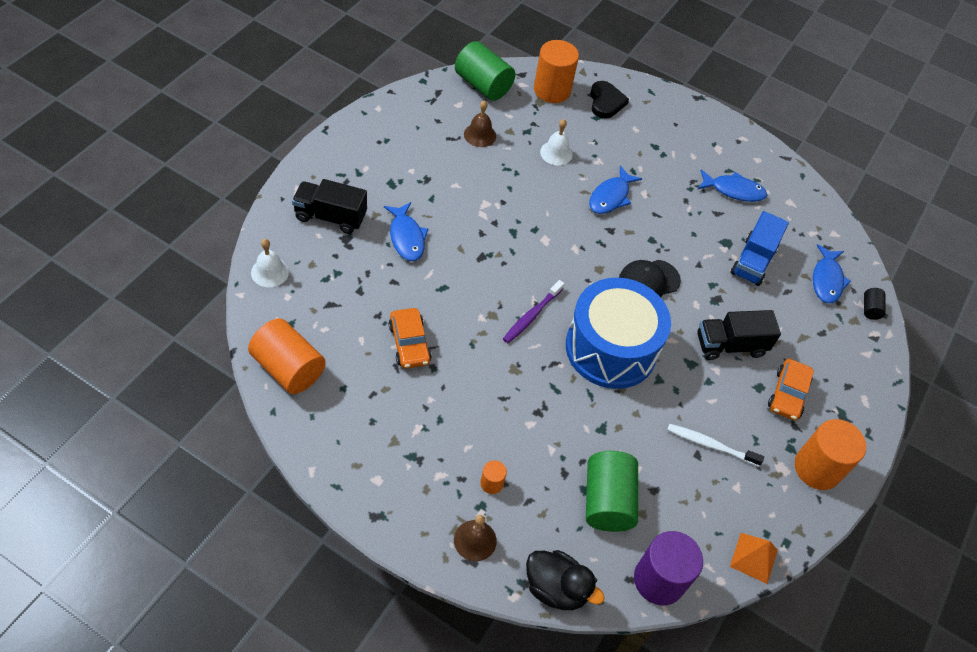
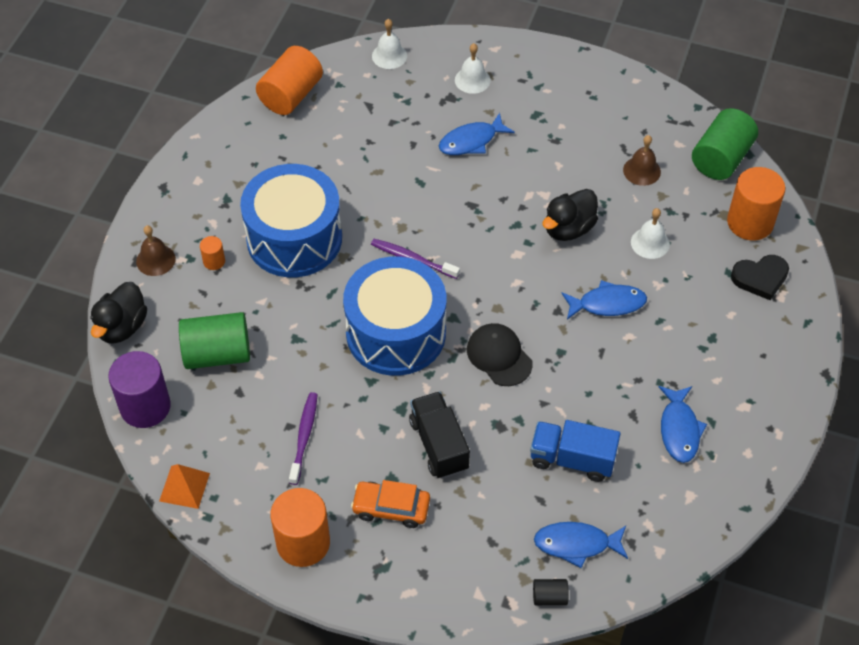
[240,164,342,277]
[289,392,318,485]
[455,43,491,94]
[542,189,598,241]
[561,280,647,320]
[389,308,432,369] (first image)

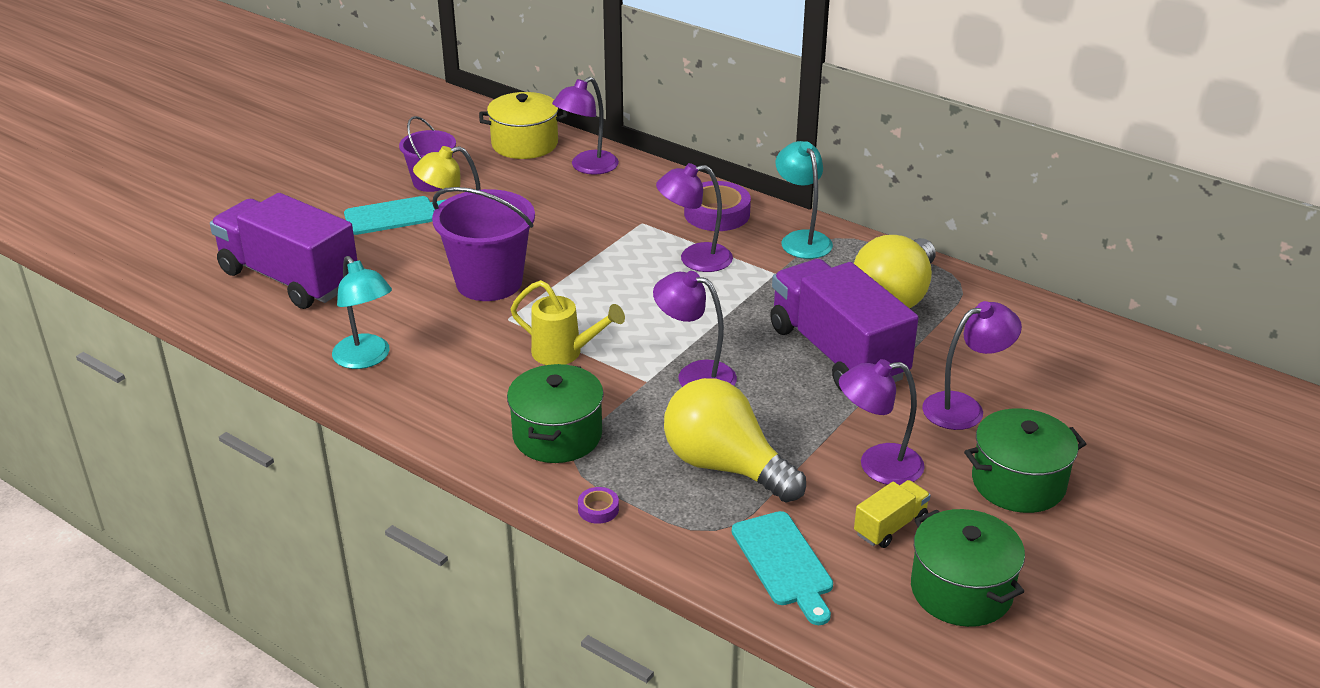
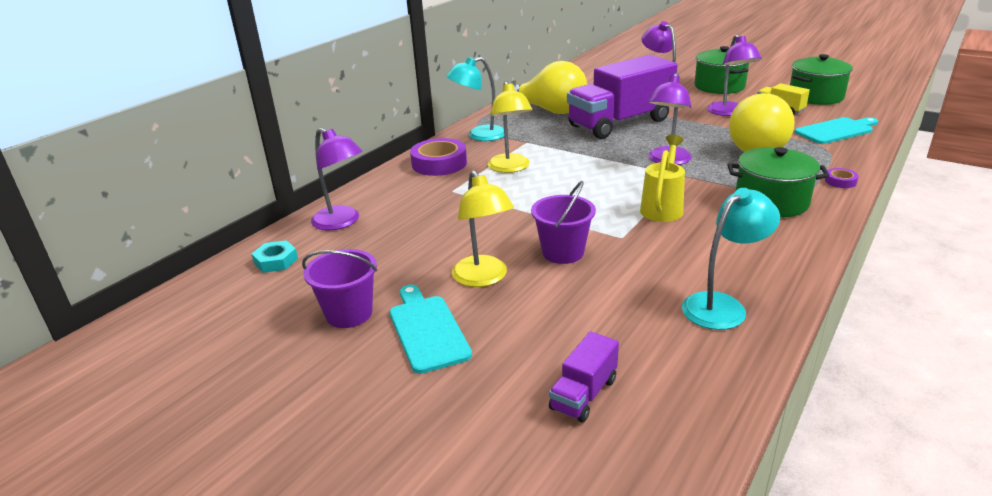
[251,240,298,273]
[488,81,532,173]
[531,181,596,264]
[549,331,619,422]

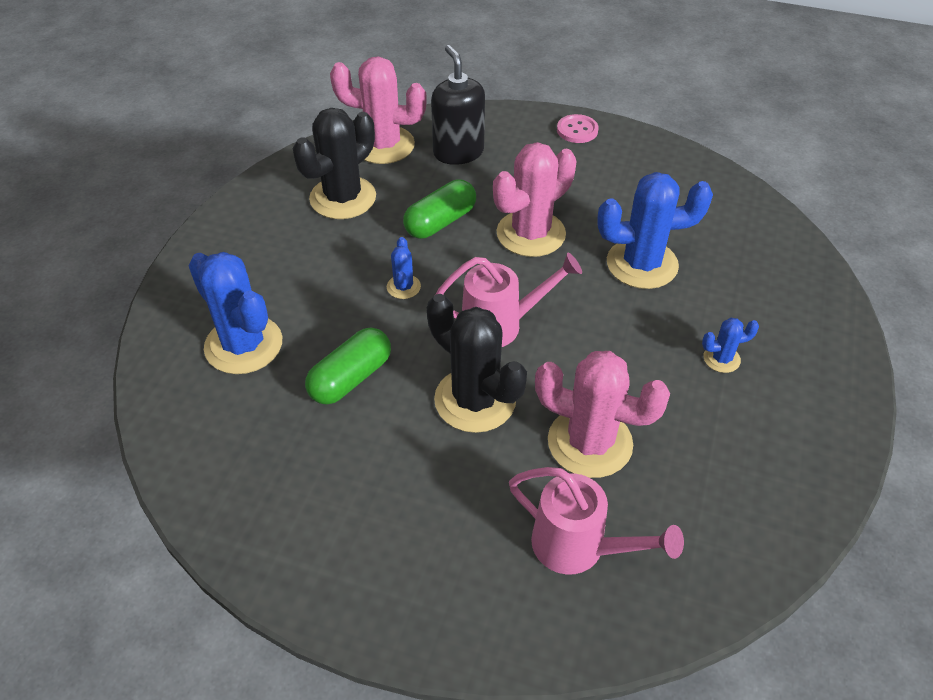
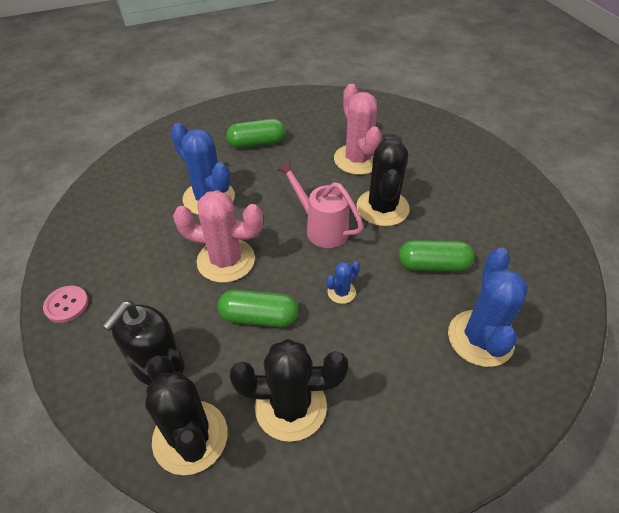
[145,356,228,475]
[226,119,285,148]
[509,467,684,575] (first image)

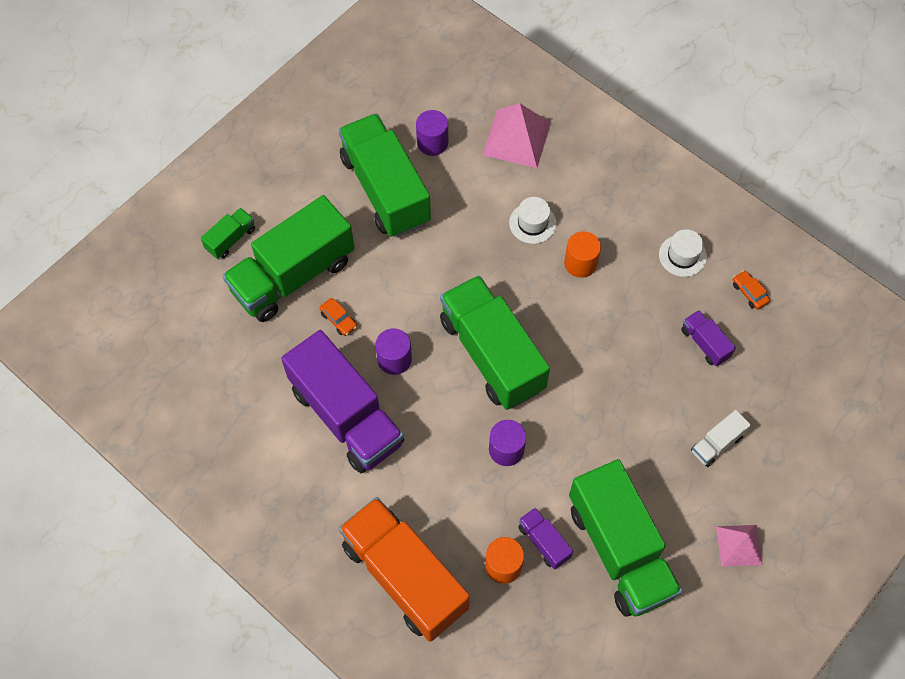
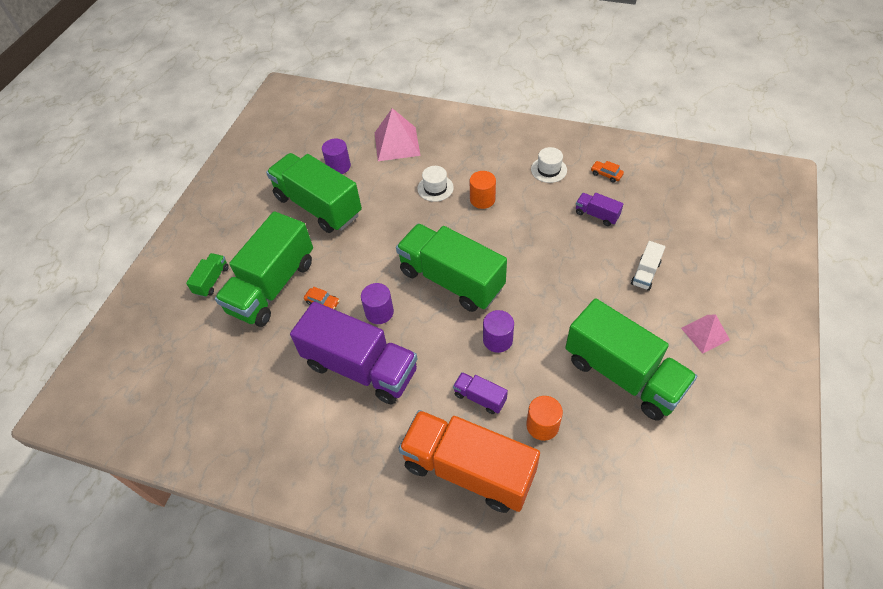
[453,372,508,414]

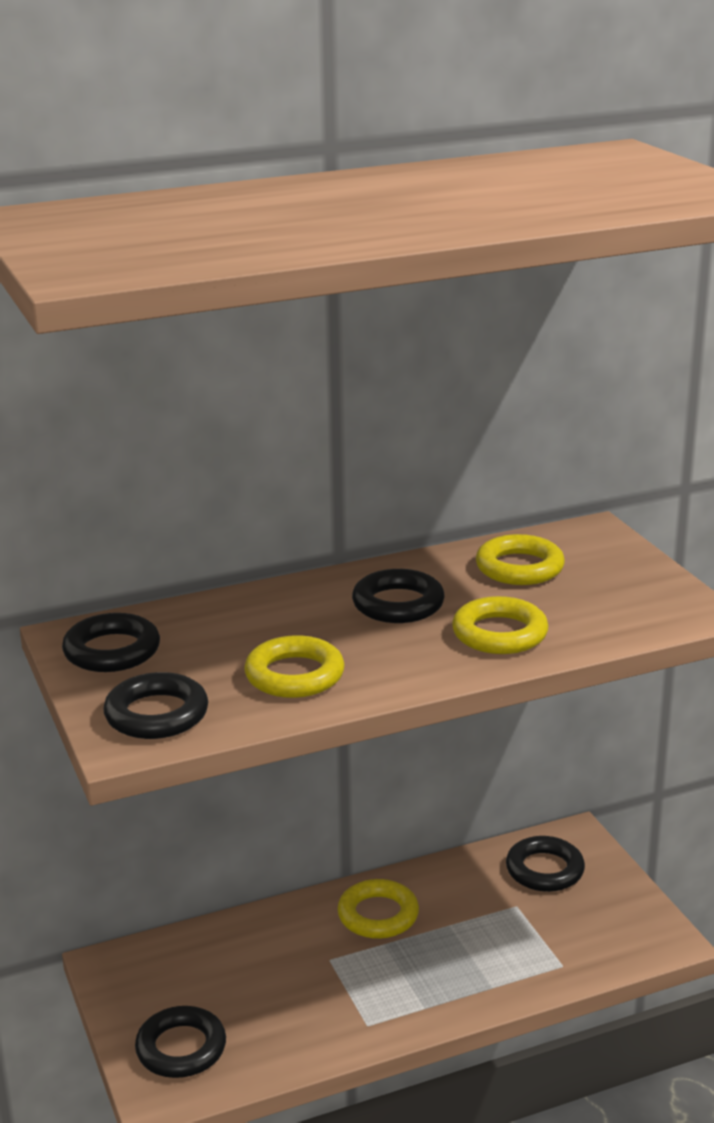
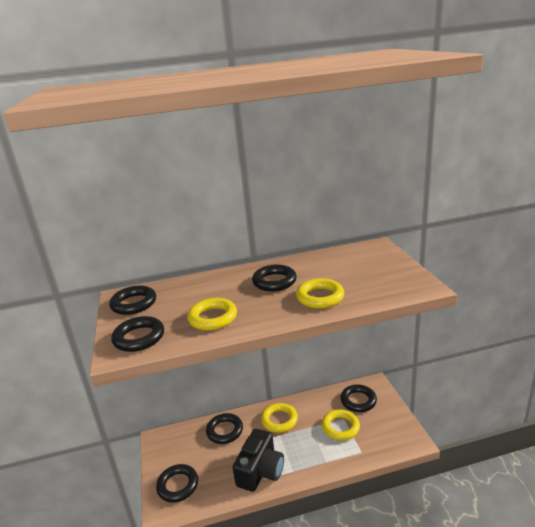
[206,413,243,444]
[233,429,284,492]
[322,409,360,441]

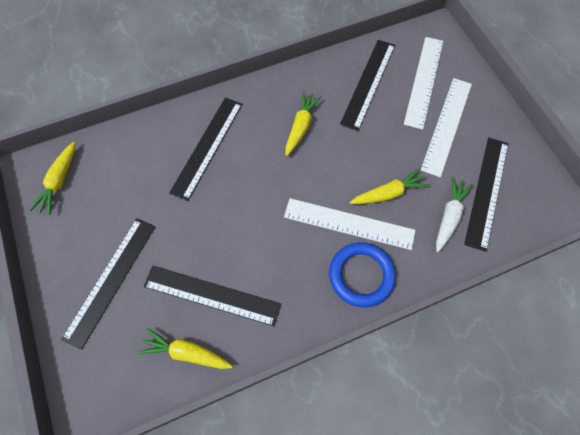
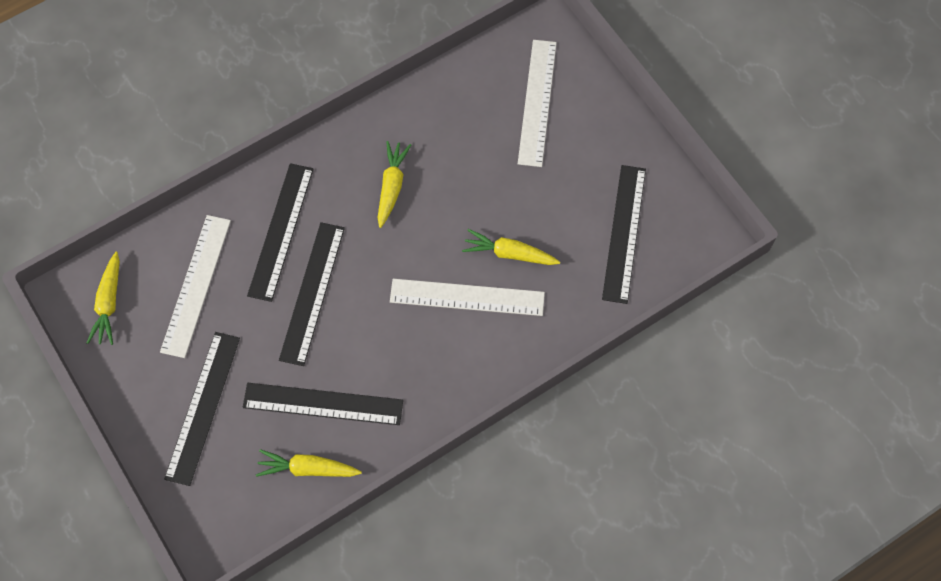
[160,215,231,358]
[279,222,345,366]
[462,229,560,265]
[329,242,396,307] (first image)
[436,177,473,252] (first image)

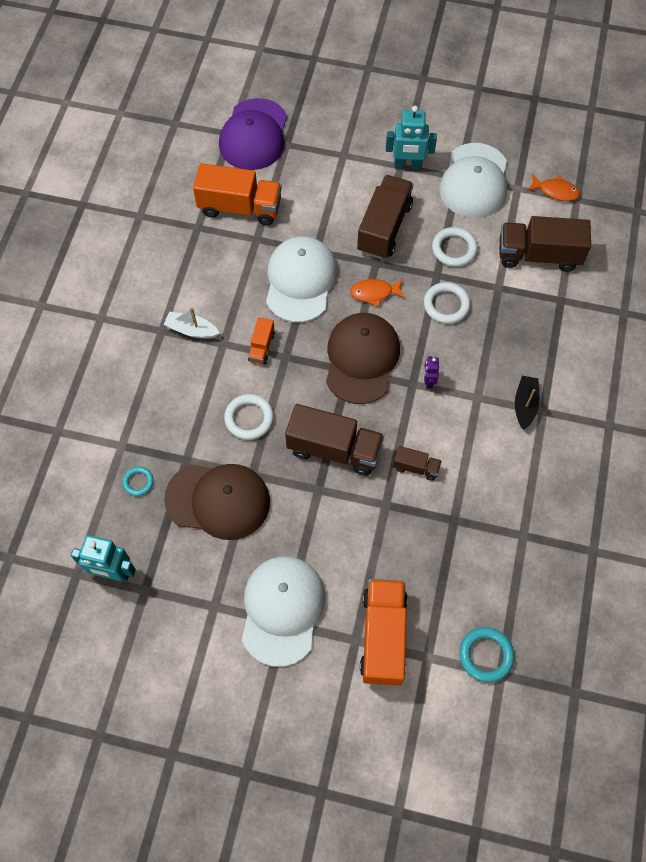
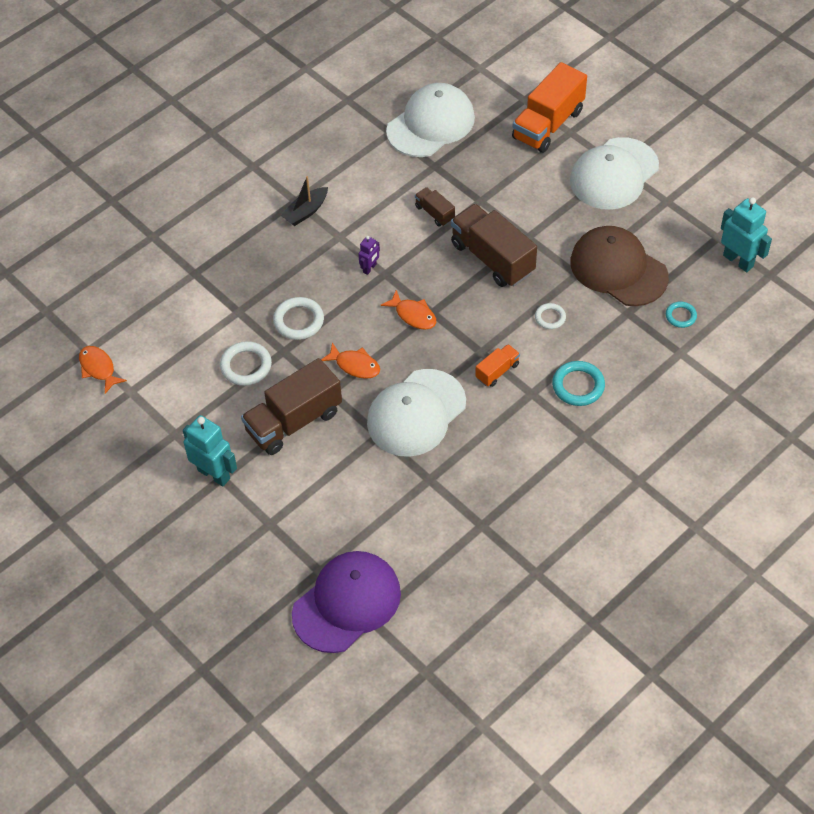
[381,290,436,330]
[386,83,475,157]
[535,303,566,329]
[552,361,605,406]
[164,307,220,338] (first image)
[193,163,282,226] (first image)
[500,216,591,272] (first image)

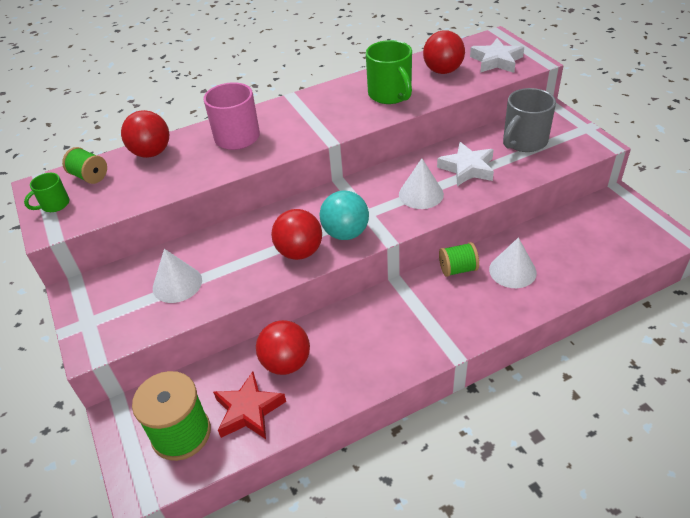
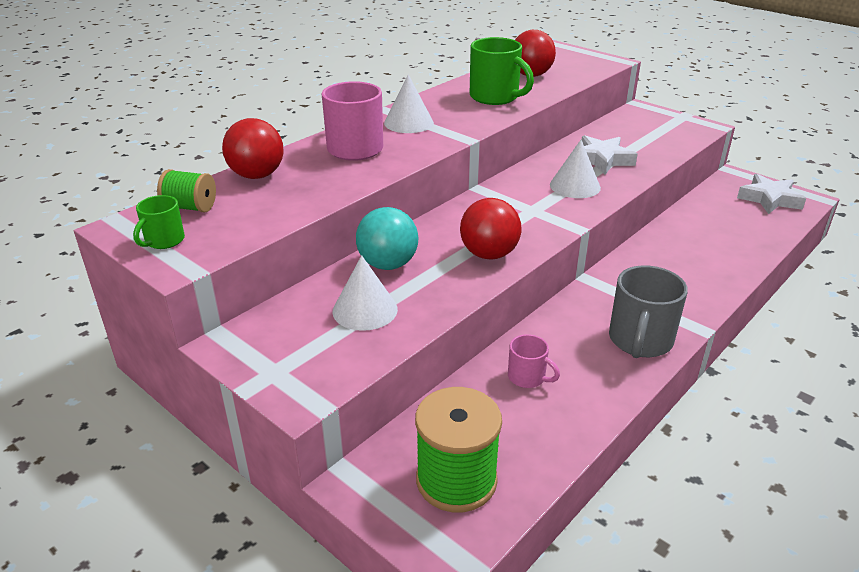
[356,207,418,270]
[384,75,434,133]
[508,334,560,388]
[609,265,688,358]
[737,174,806,214]
[213,371,286,439] (first image)
[439,242,479,277] (first image)

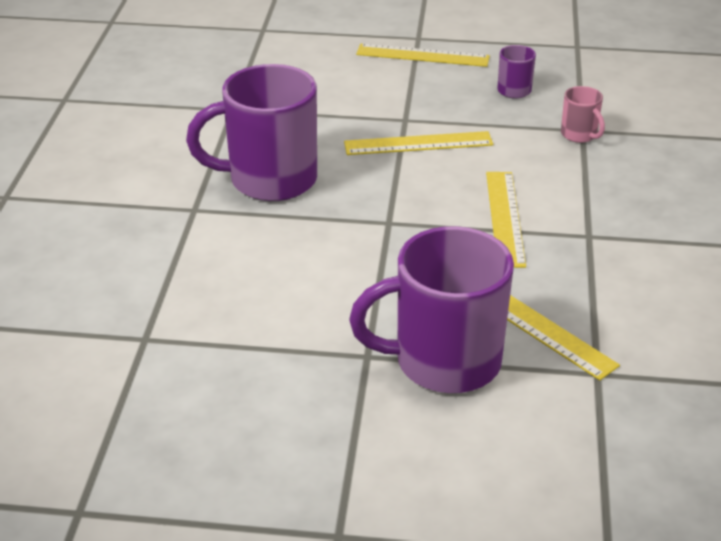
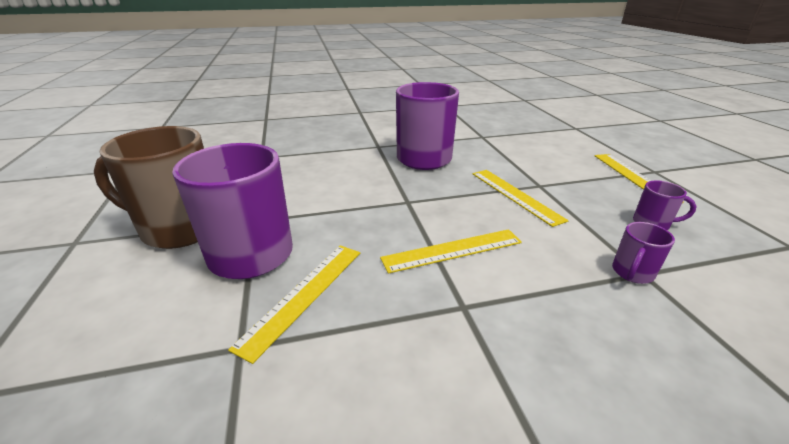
[94,126,204,249]
[612,222,675,284]

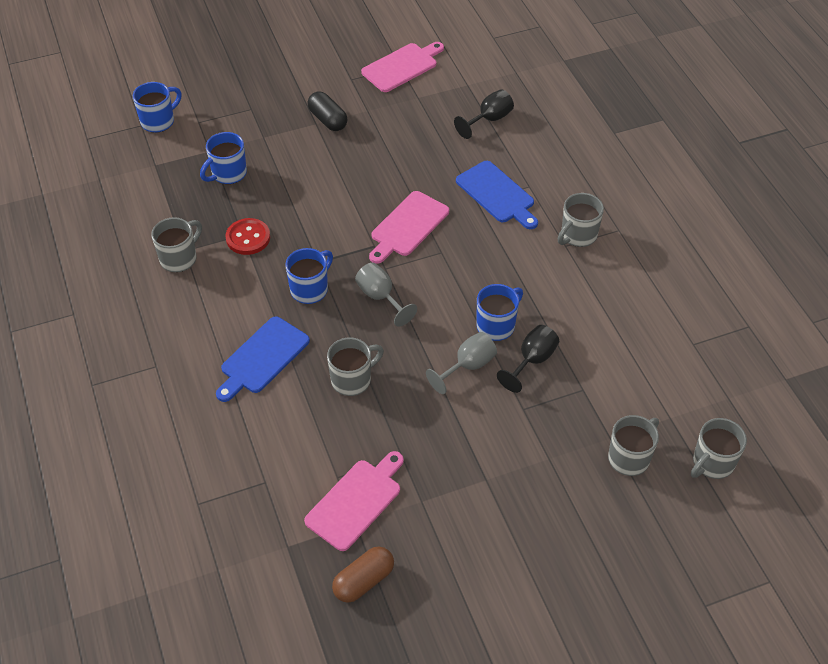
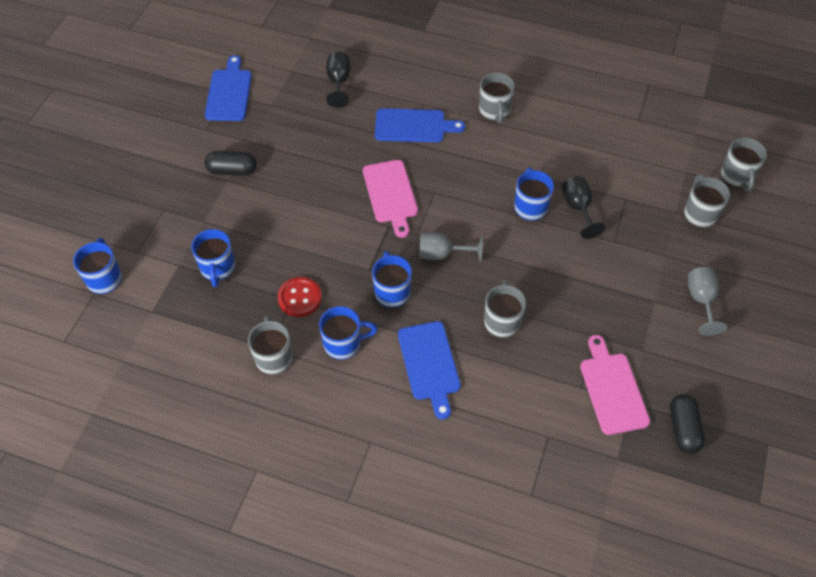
[205,55,252,121]
[319,306,377,360]
[670,394,705,454]
[688,267,727,336]

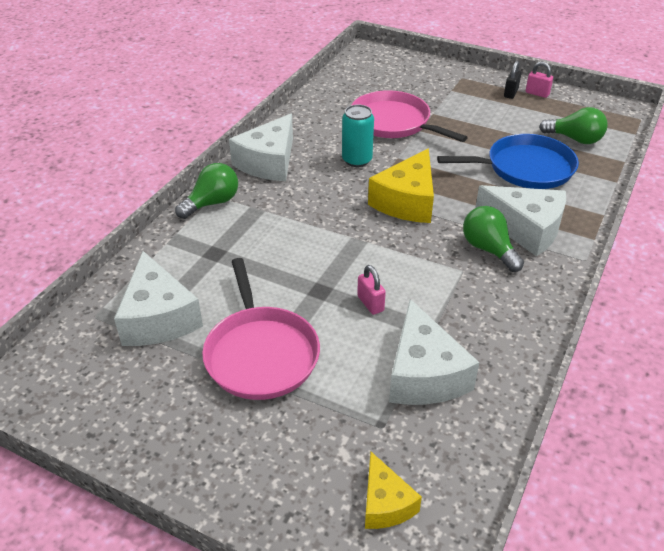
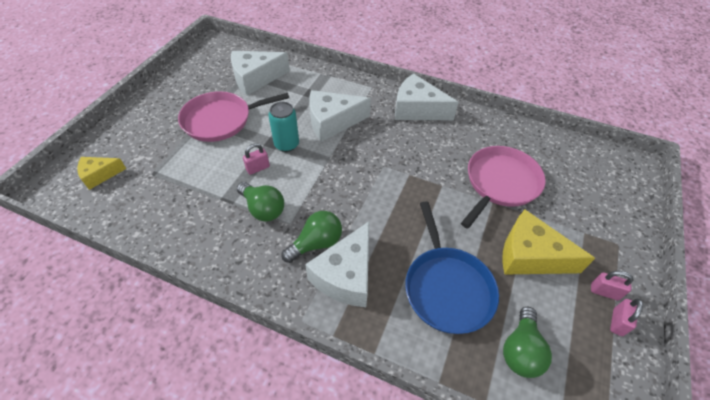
[237,182,284,222]
[269,102,299,152]
[309,90,371,142]
[502,210,595,275]
[591,271,633,301]

